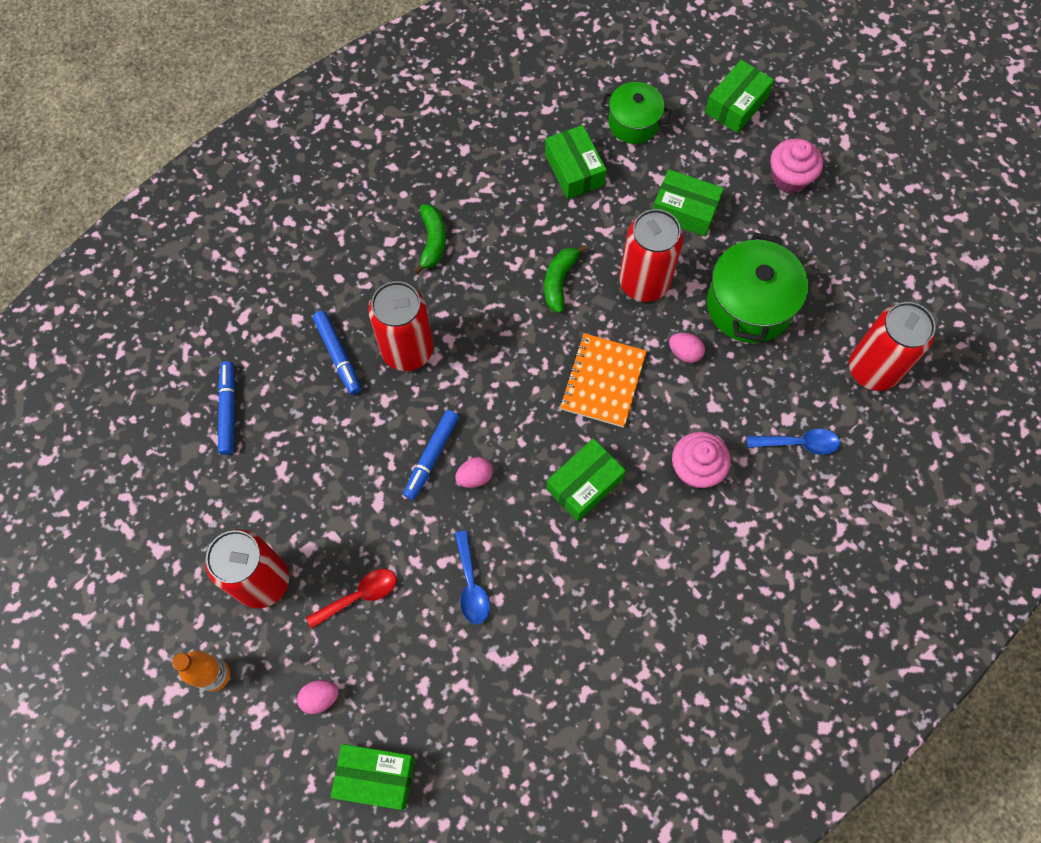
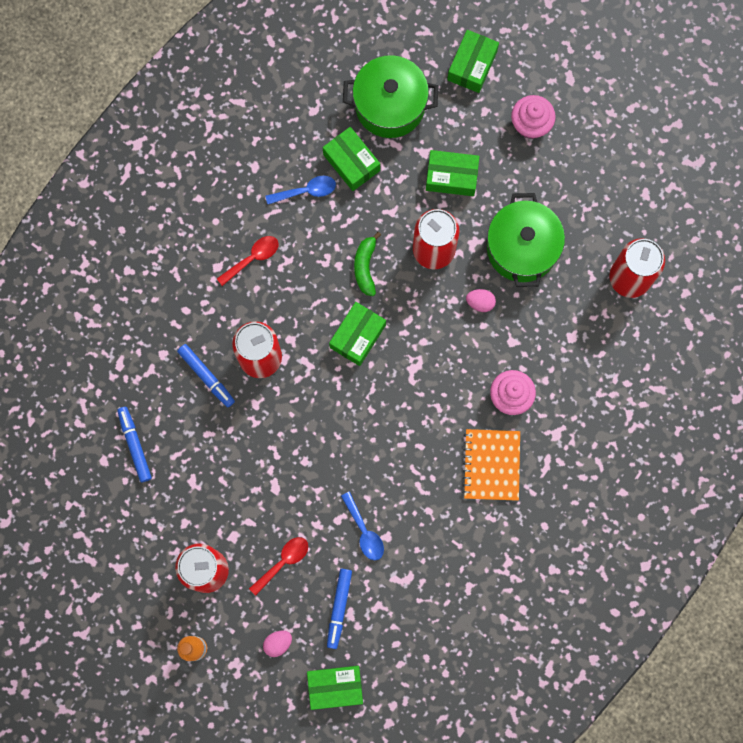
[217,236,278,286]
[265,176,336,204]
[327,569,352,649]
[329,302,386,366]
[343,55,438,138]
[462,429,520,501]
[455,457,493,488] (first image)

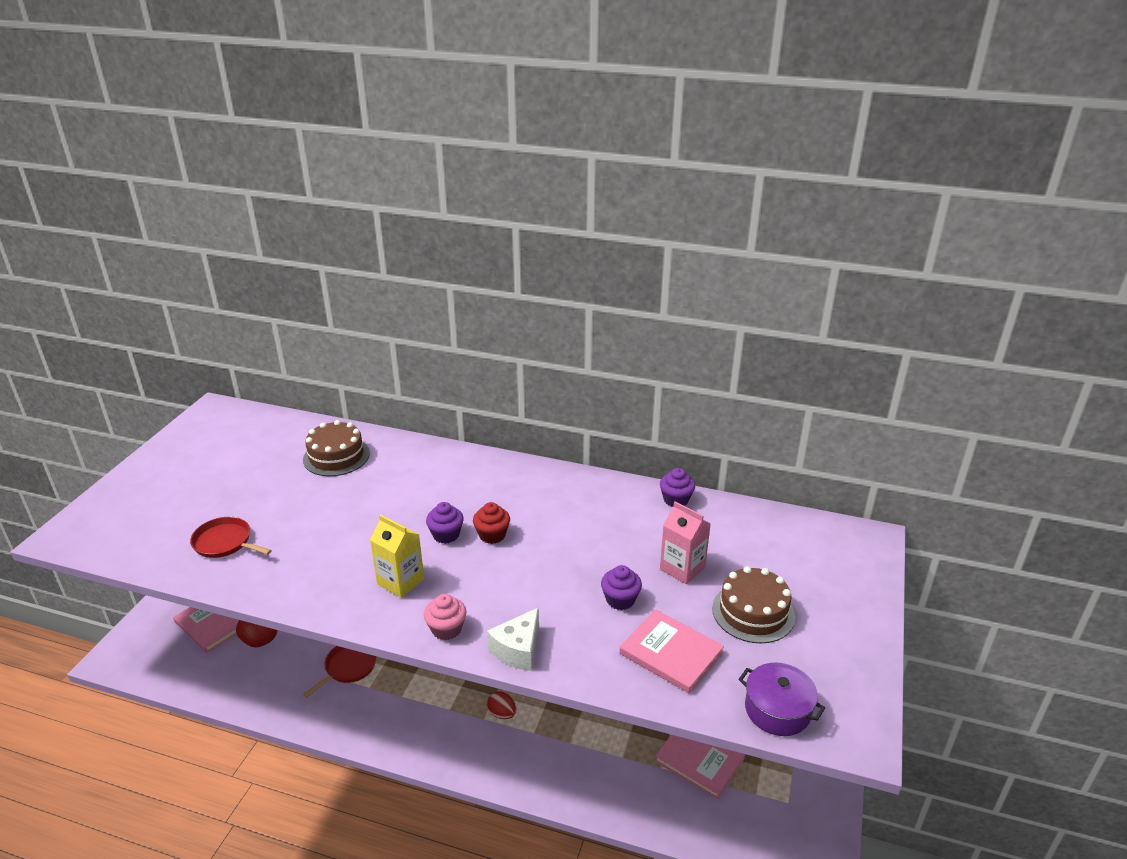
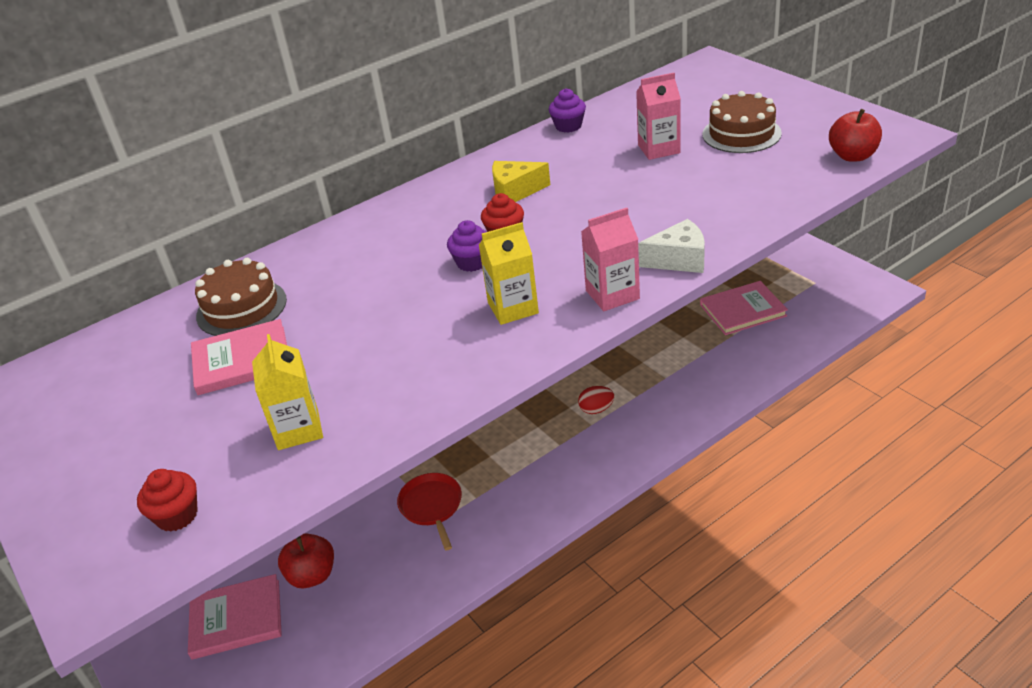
[137,469,198,532]
[191,319,287,395]
[252,334,323,450]
[492,161,550,202]
[581,208,640,311]
[638,219,705,273]
[829,109,882,162]
[601,565,642,610] (first image)

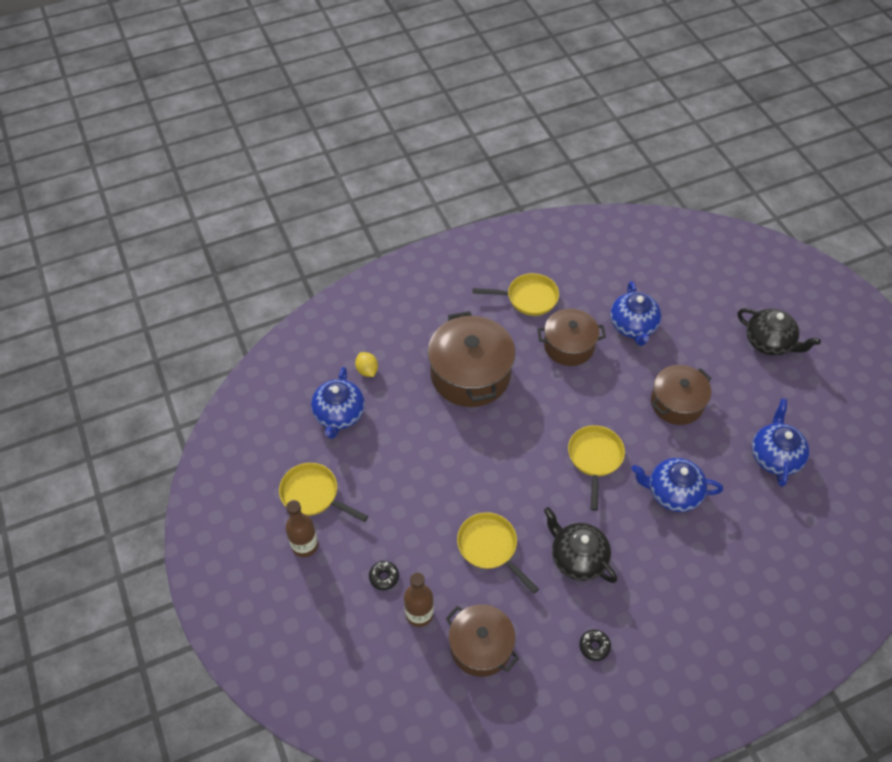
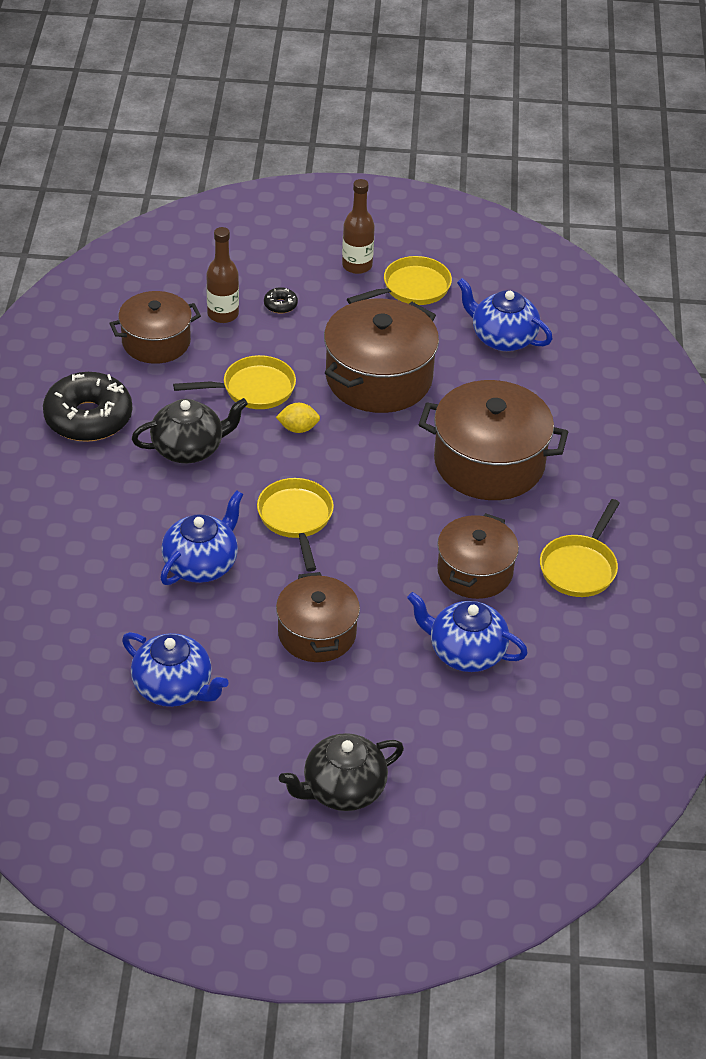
[43,372,132,442]
[257,478,334,572]
[276,403,320,433]
[324,298,439,413]

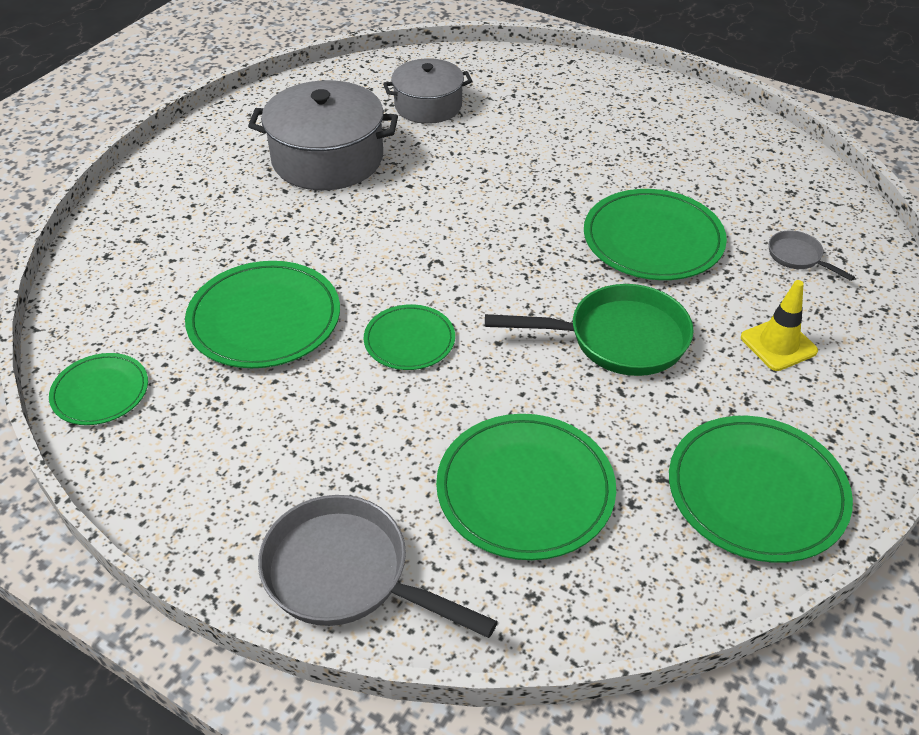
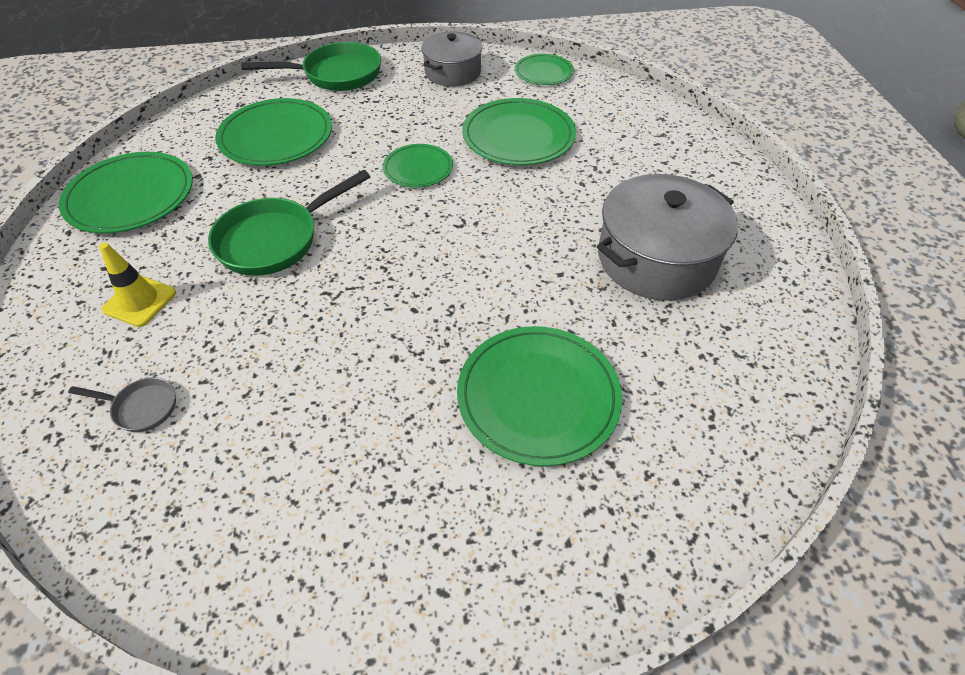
[241,42,381,91]
[421,31,483,87]
[457,326,623,466]

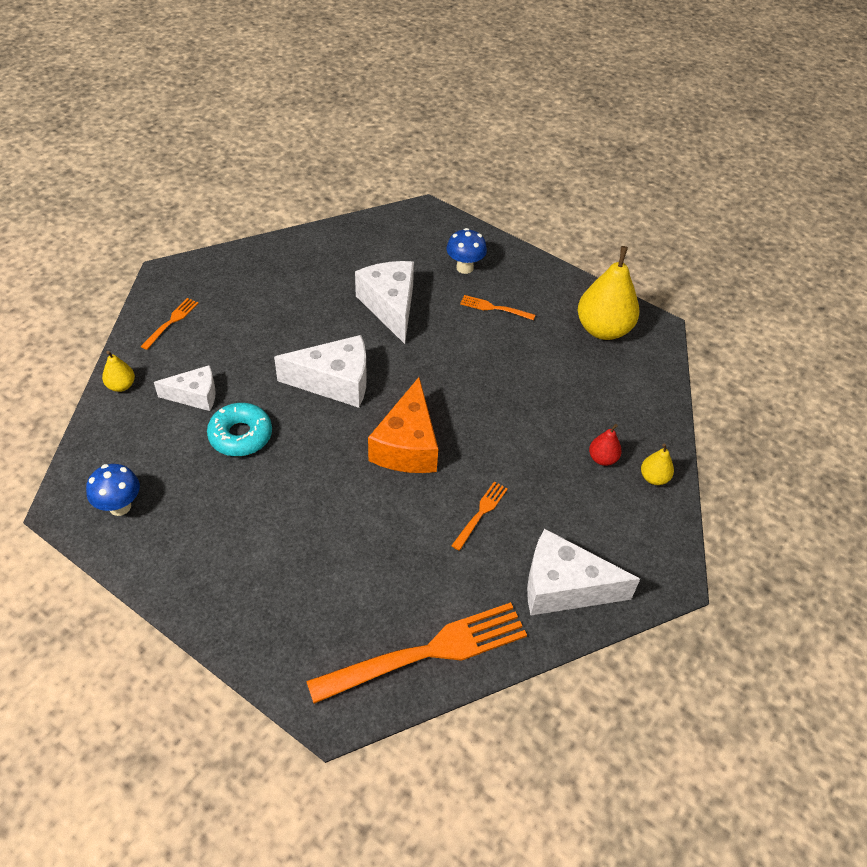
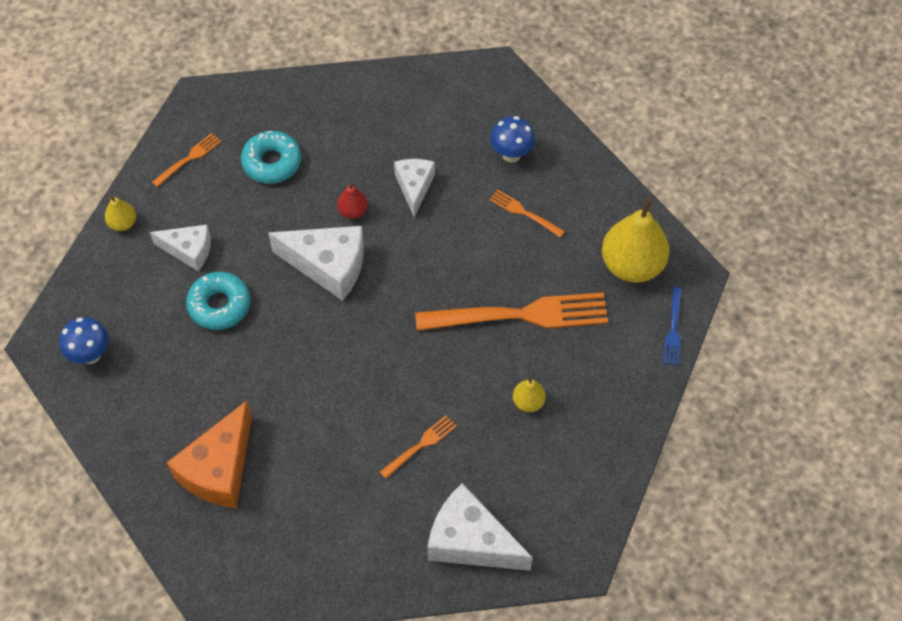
[167,401,252,508]
[241,131,301,184]
[337,182,368,219]
[394,159,435,217]
[415,292,608,331]
[513,376,546,412]
[663,287,682,366]

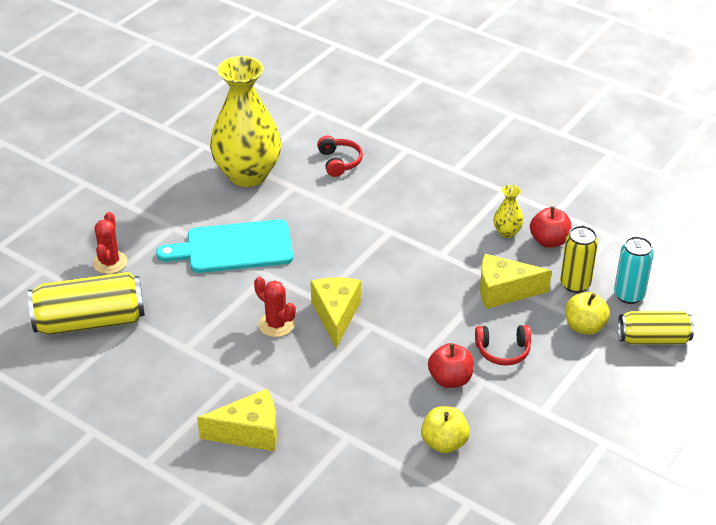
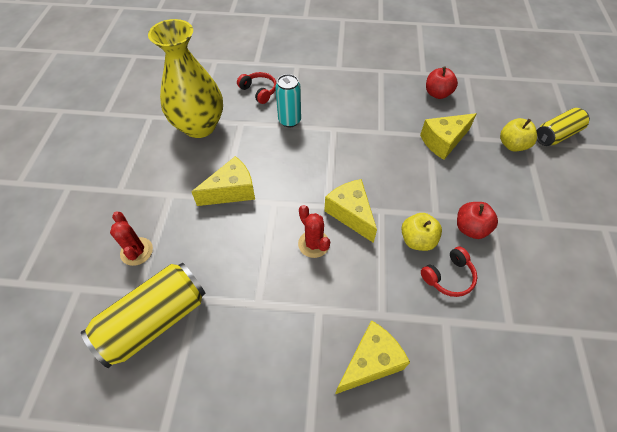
[191,156,255,206]
[275,74,301,127]
[298,205,330,258]
[401,213,442,251]
[421,247,477,297]
[493,185,523,238] (first image)
[560,226,598,293] (first image)

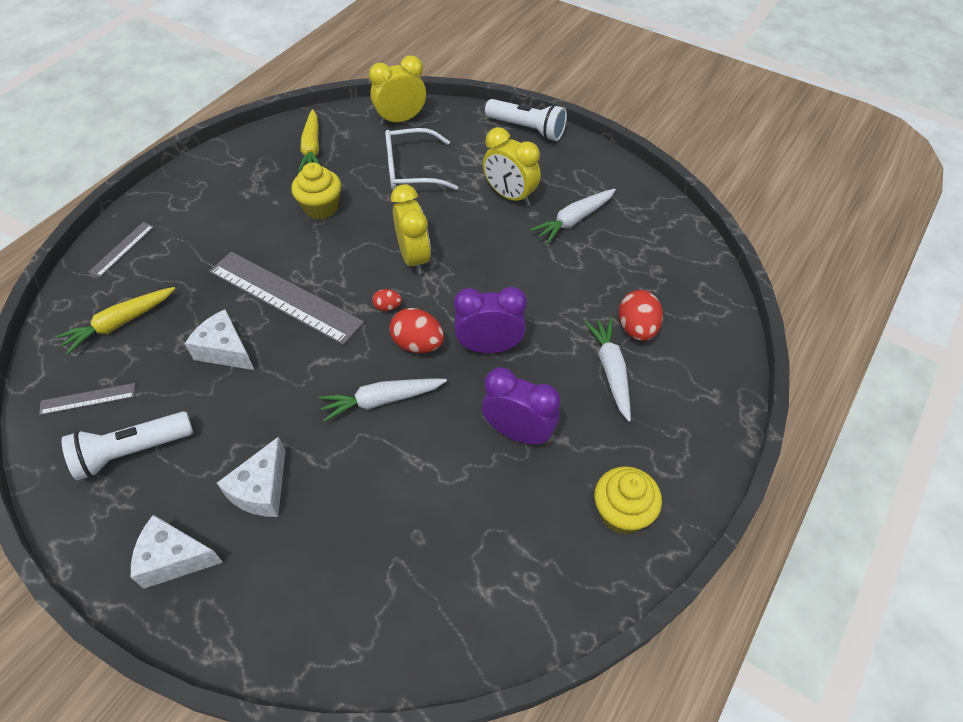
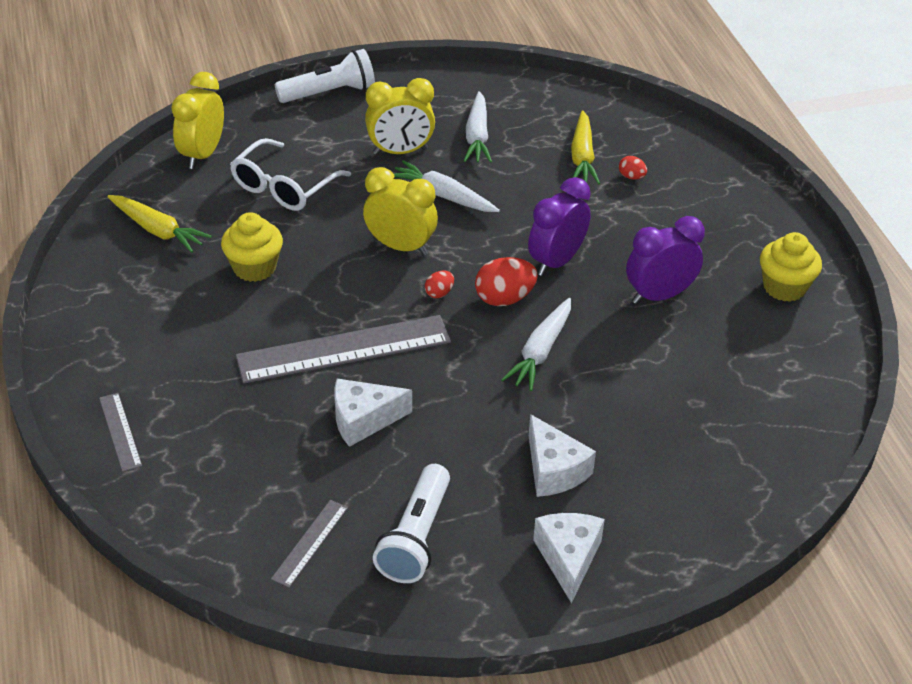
[394,160,500,212]
[533,513,605,604]
[571,110,600,184]
[619,156,647,180]

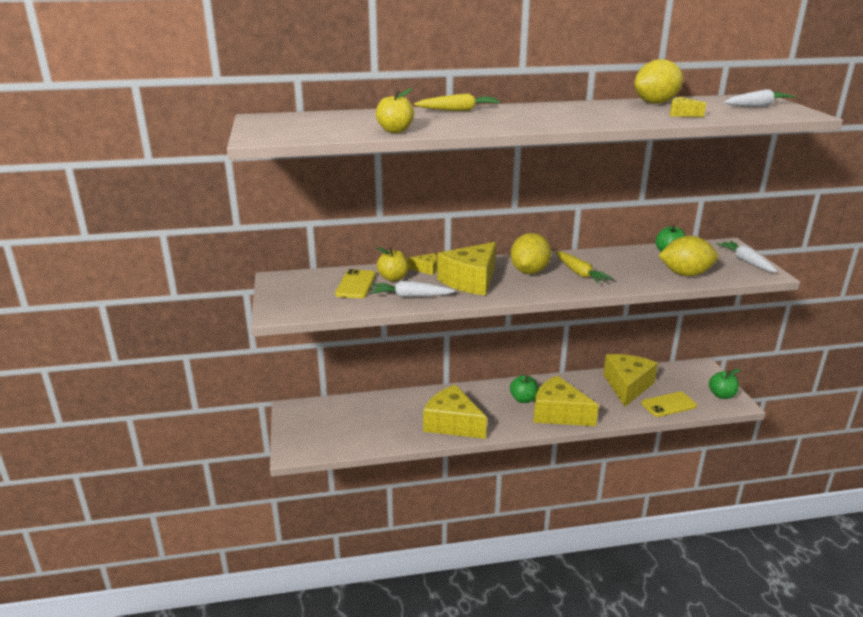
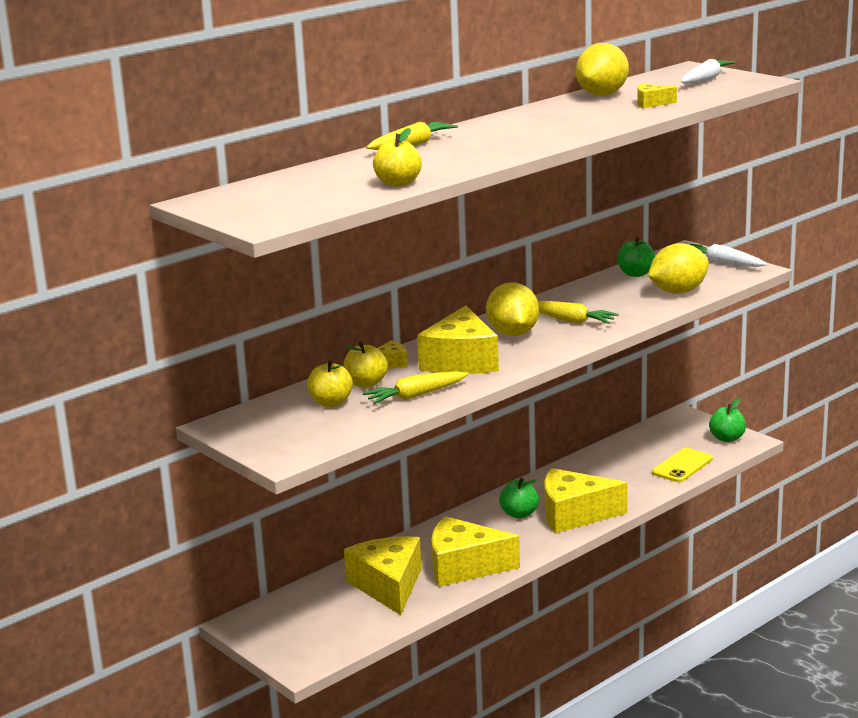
[307,360,353,407]
[344,536,421,615]
[363,371,469,404]

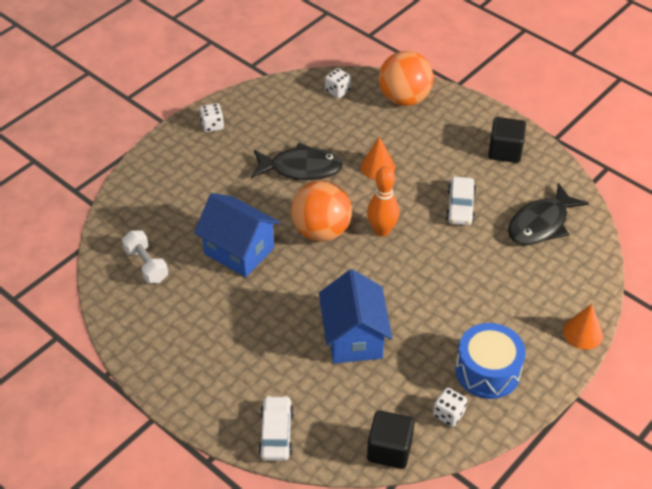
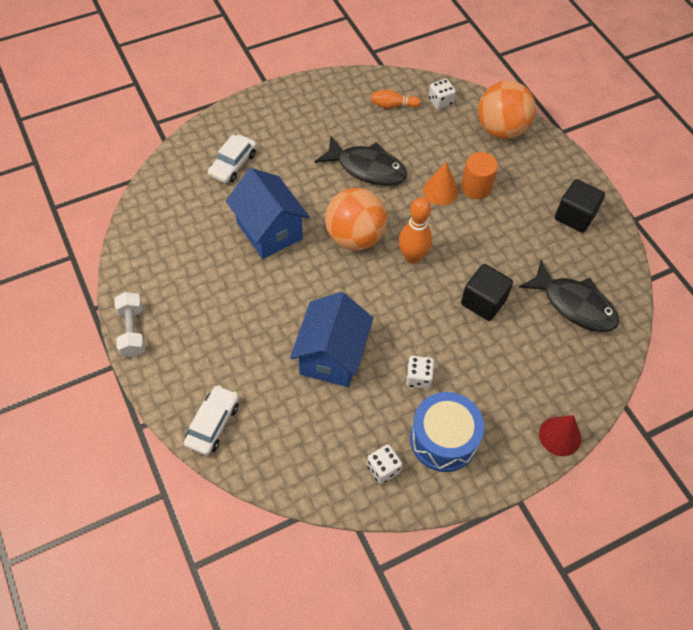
[114,292,145,357]
[208,134,257,183]
[371,90,421,109]
[405,356,434,389]
[461,152,498,199]
[461,264,513,321]
[519,260,619,332]
[539,415,581,456]

